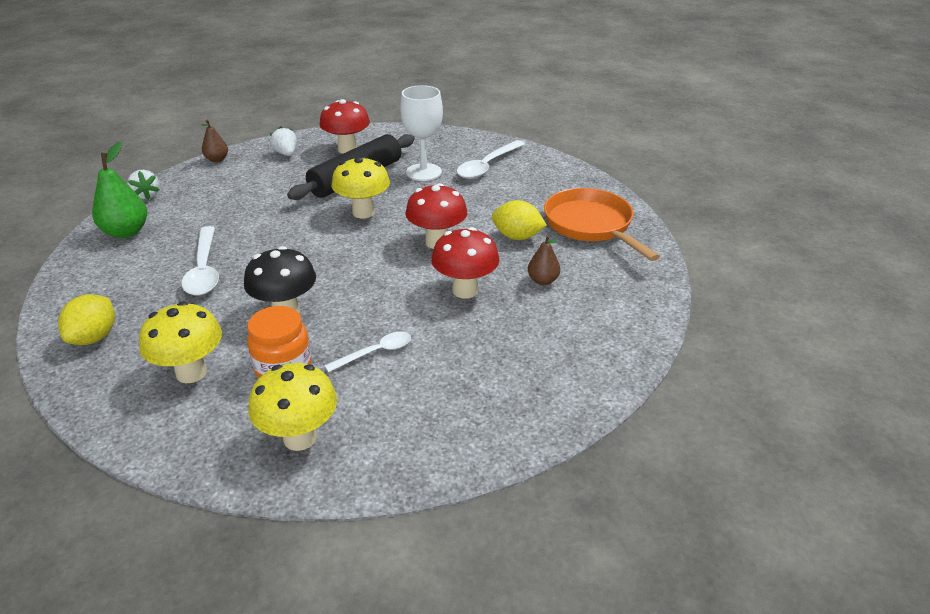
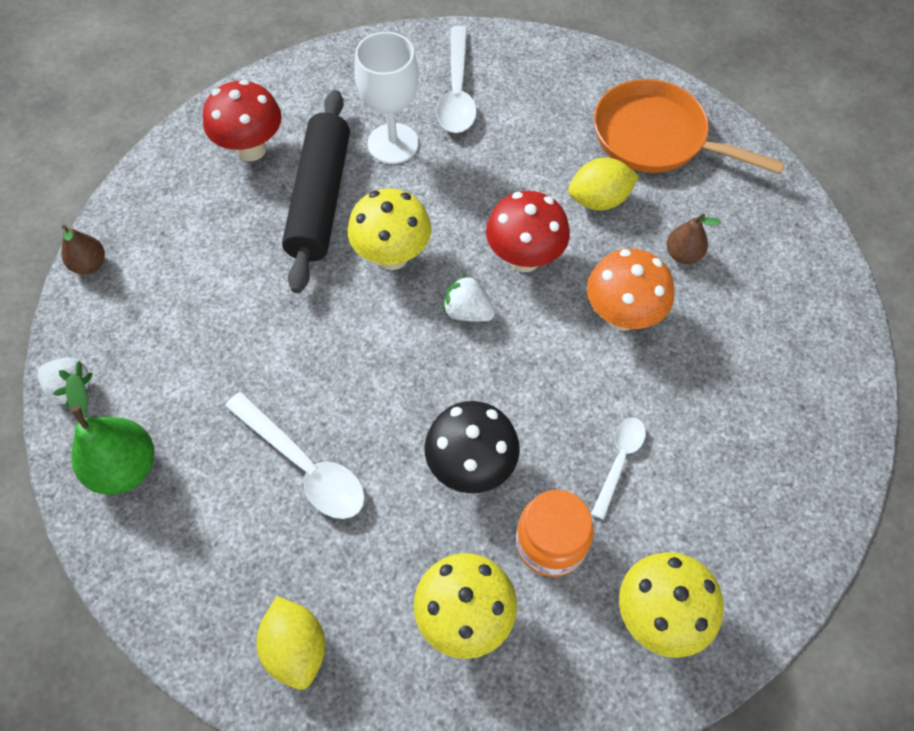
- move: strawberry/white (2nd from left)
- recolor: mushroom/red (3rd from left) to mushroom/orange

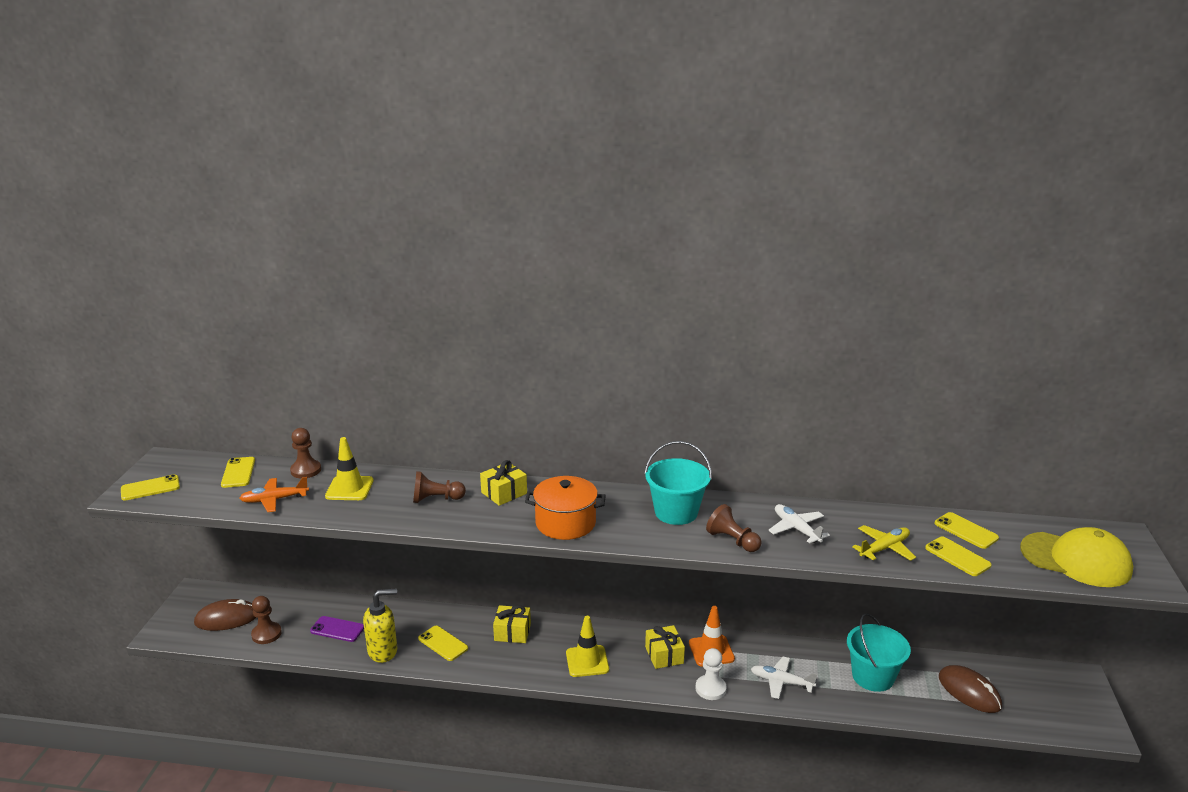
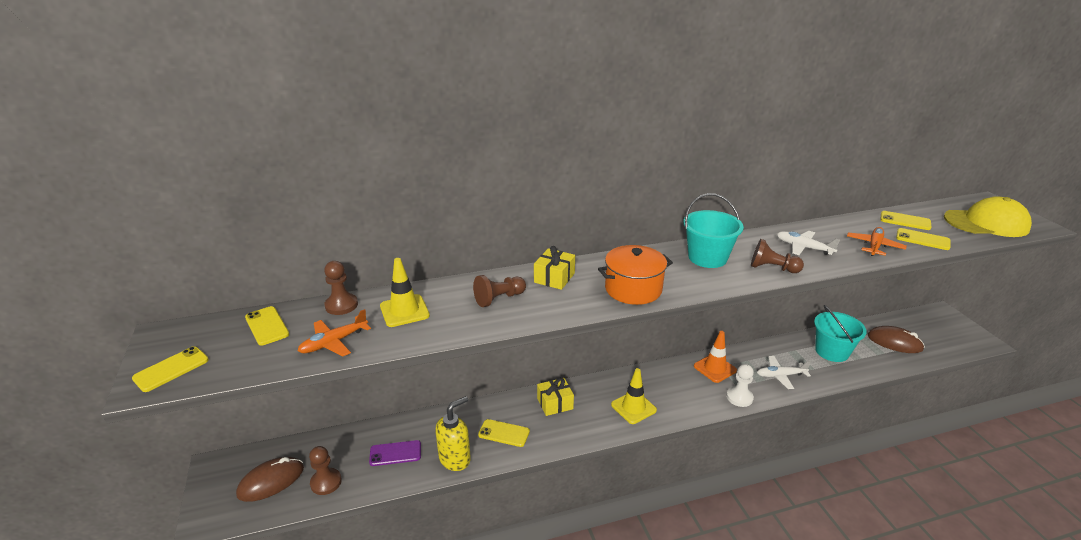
- recolor: plane/yellow to plane/orange (2nd from left)
- delete: gift/yellow (3rd from left)

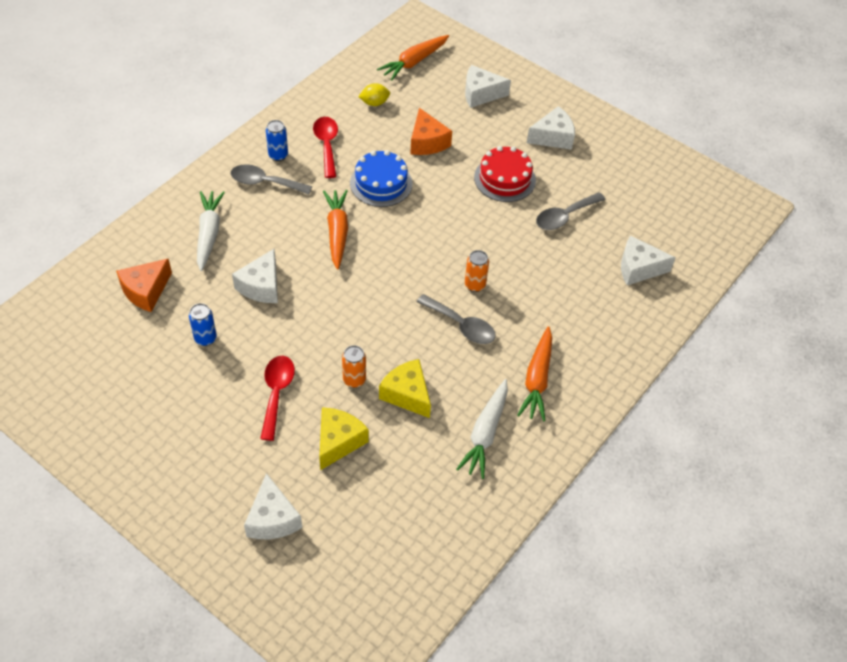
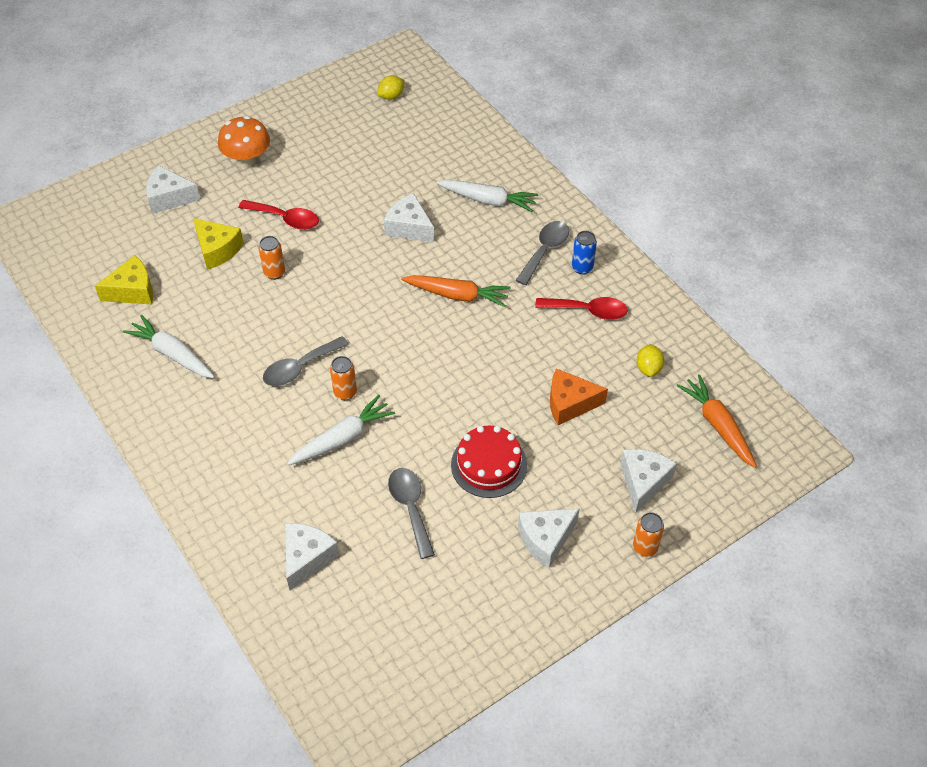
- move: cheese/yellow (2nd from left in the first image) to cheese/yellow (1st from left)
- insert: mushroom/orange
- insert: carrot/white (2nd from left)
- insert: lemon/yellow (1st from left)
- rotate: cheese/white (4th from left) 60 degrees clockwise
- insert: can/orange (3rd from left)
- delete: cheese/orange (1st from left)
- delete: can/blue (1st from left)
- delete: cake/blue
- delete: carrot/orange (3rd from left)

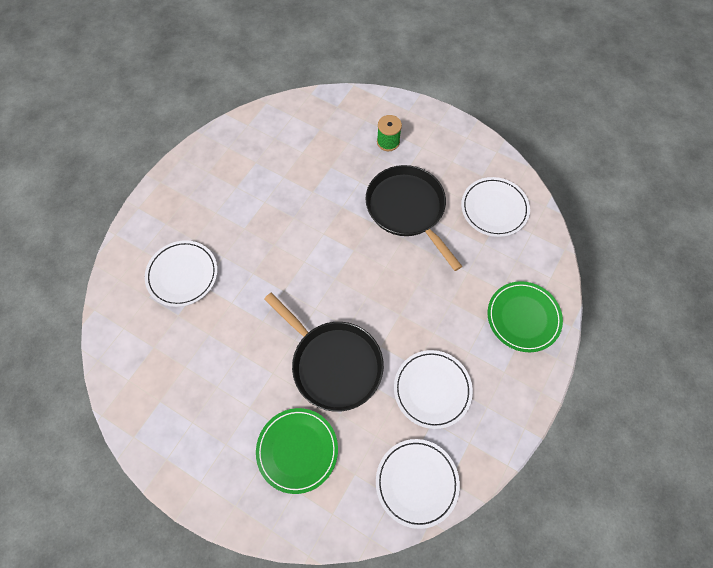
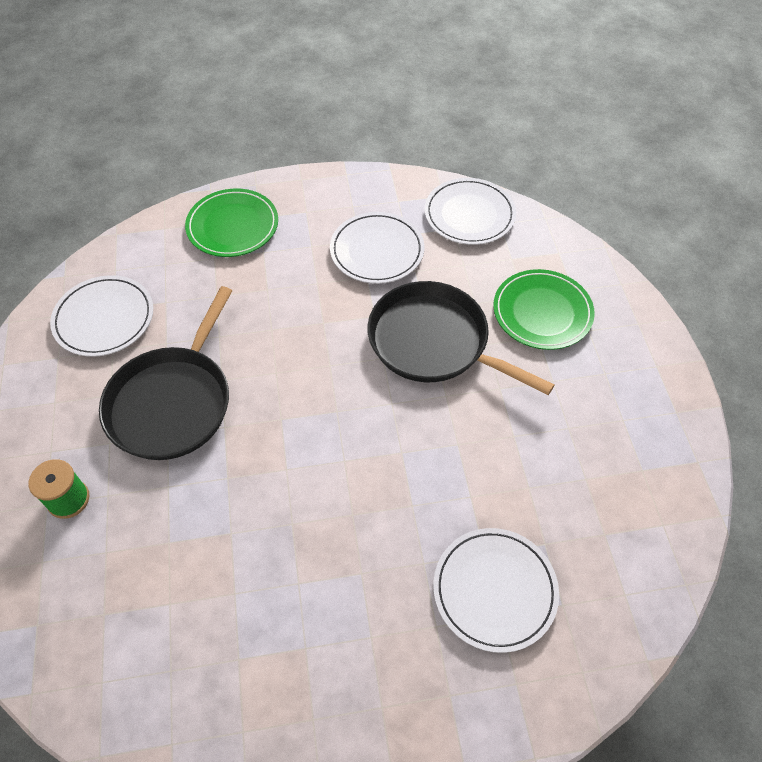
- rotate: pan/black (1st from left in the first image) 60 degrees counterclockwise

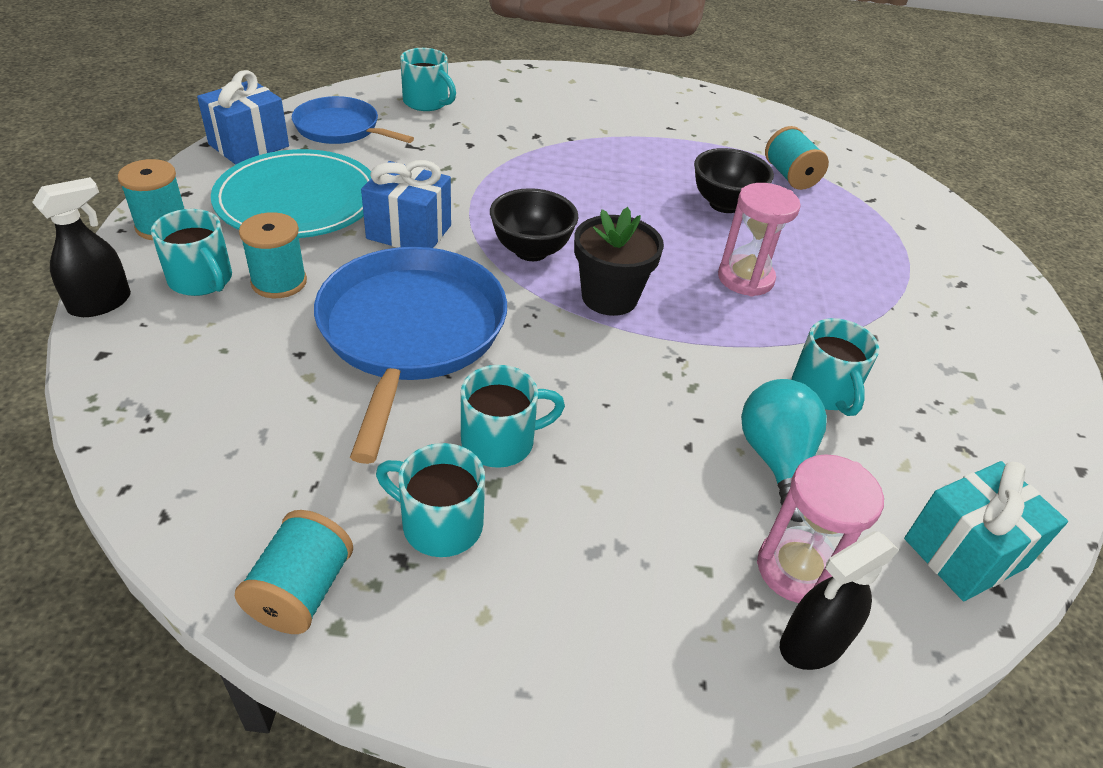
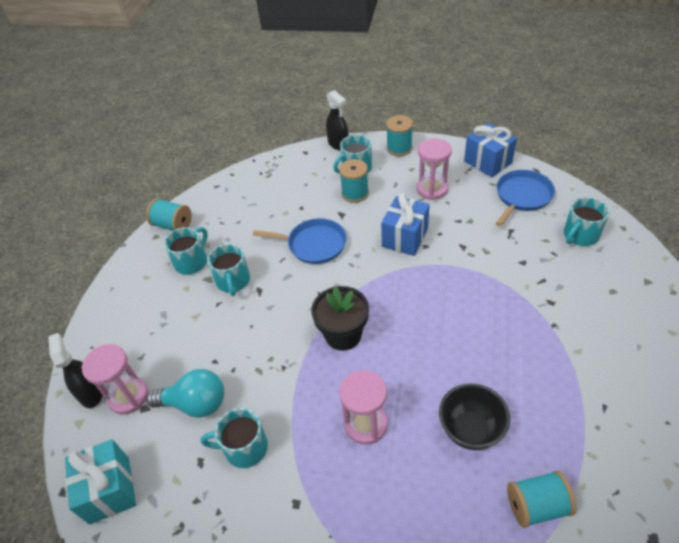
- resize: pan/blue (2nd from left in the first image) x0.59
- replace: plate/turquoise to hourglass/pink (3rd from left)
- delete: bowl/black (1st from left)

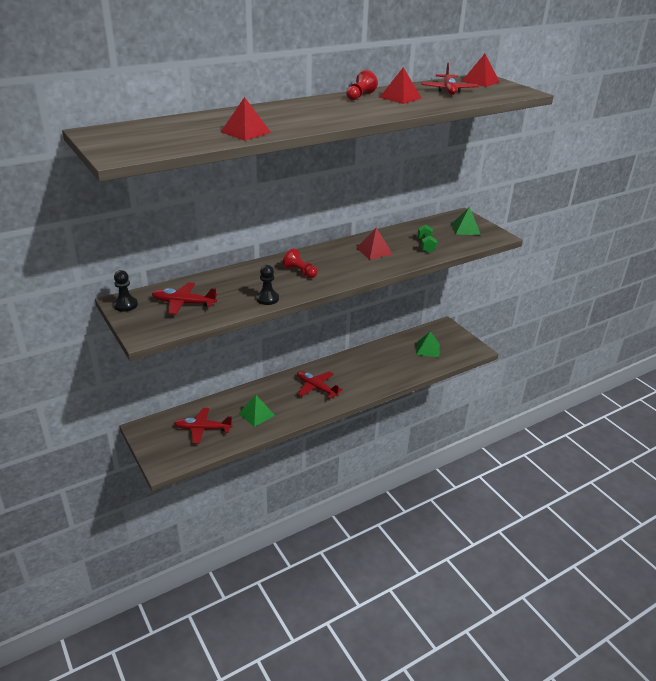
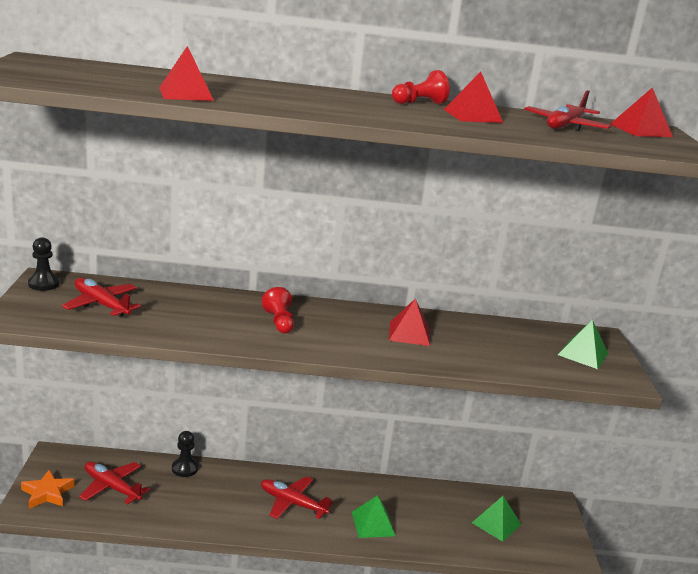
- insert: star/orange
- move: pawn/black (2nd from left)
- rotate: plane/red (3rd from left) 45 degrees counterclockwise
- move: pyramid/green (1st from left)
- delete: dumbbell/green

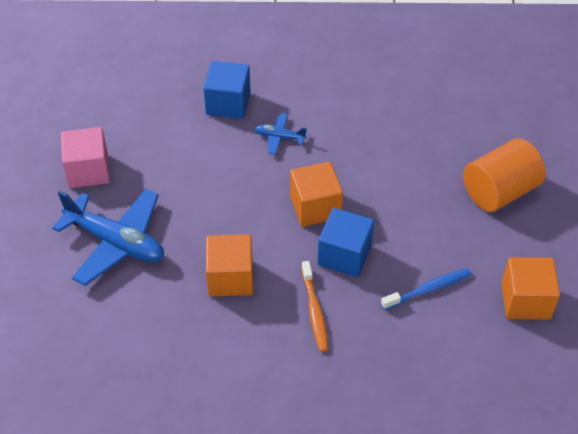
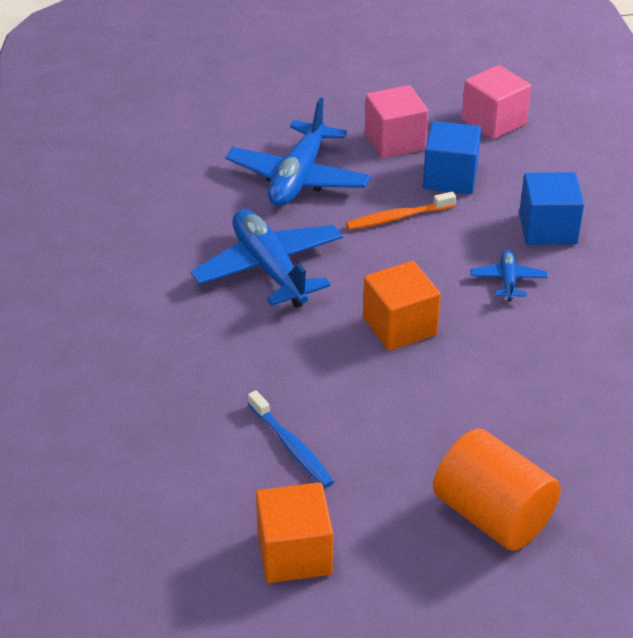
- replace: cube/orange (1st from left) to plane/blue (1st from left)
- move: toothbrush/orange
- move: cube/blue (2nd from left in the first image) to cube/blue (1st from left)
- insert: cube/pink (2nd from left)

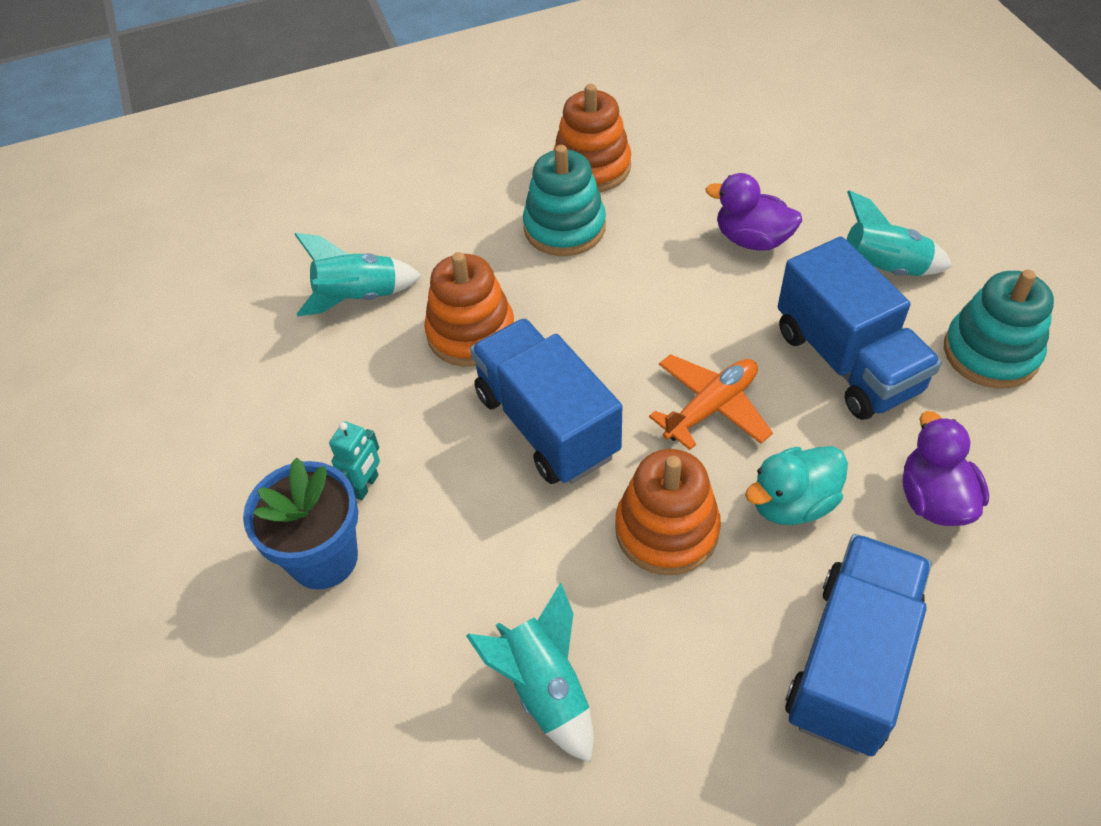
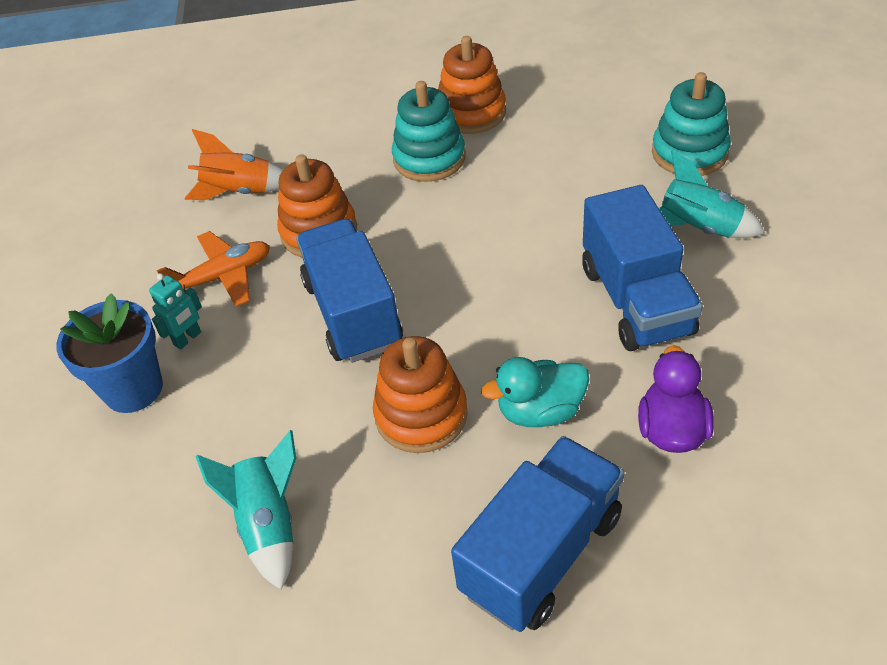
- move: plane/orange
- recolor: rocket/turquoise (1st from left) to rocket/orange
- move: stacking toy/turquoise (2nd from left)
- delete: duck/purple (1st from left)

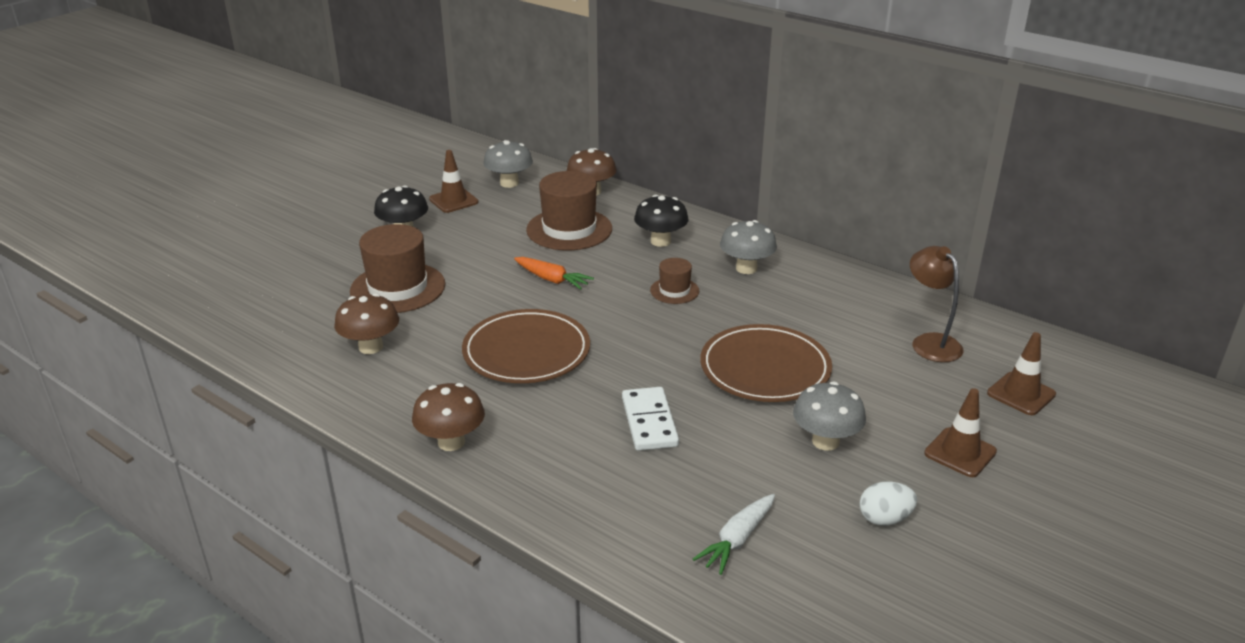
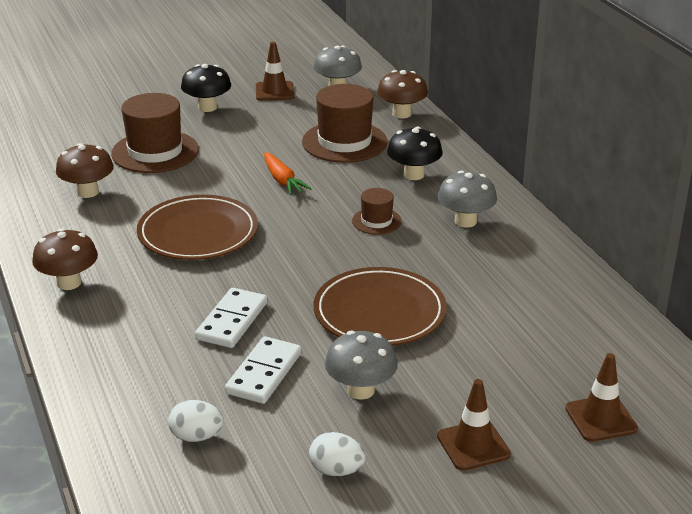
- replace: carrot/white to egg/white (1st from left)
- insert: domino/white (2nd from left)
- delete: lamp/brown

